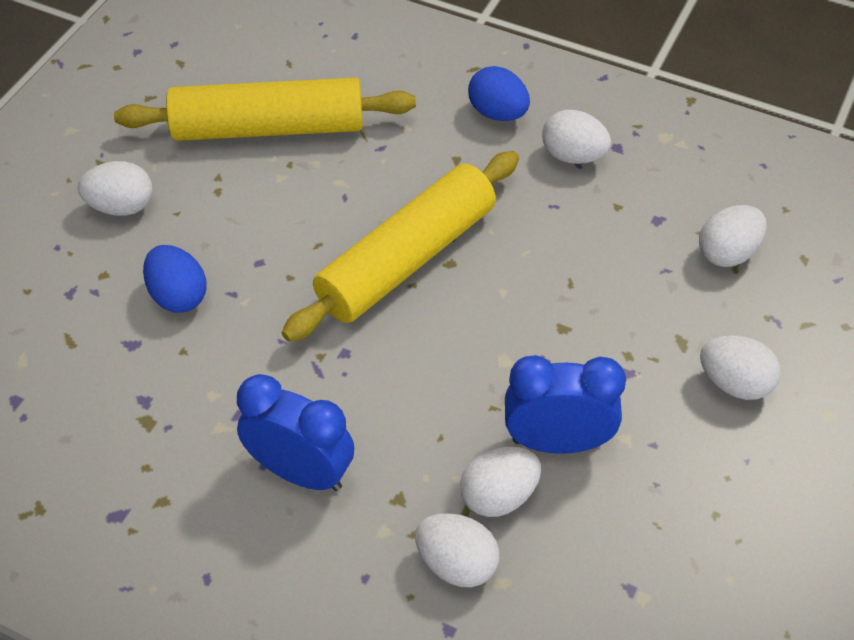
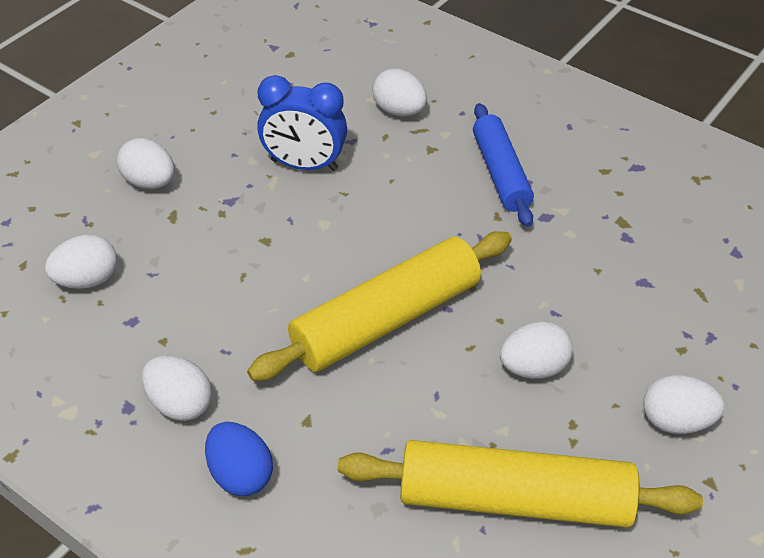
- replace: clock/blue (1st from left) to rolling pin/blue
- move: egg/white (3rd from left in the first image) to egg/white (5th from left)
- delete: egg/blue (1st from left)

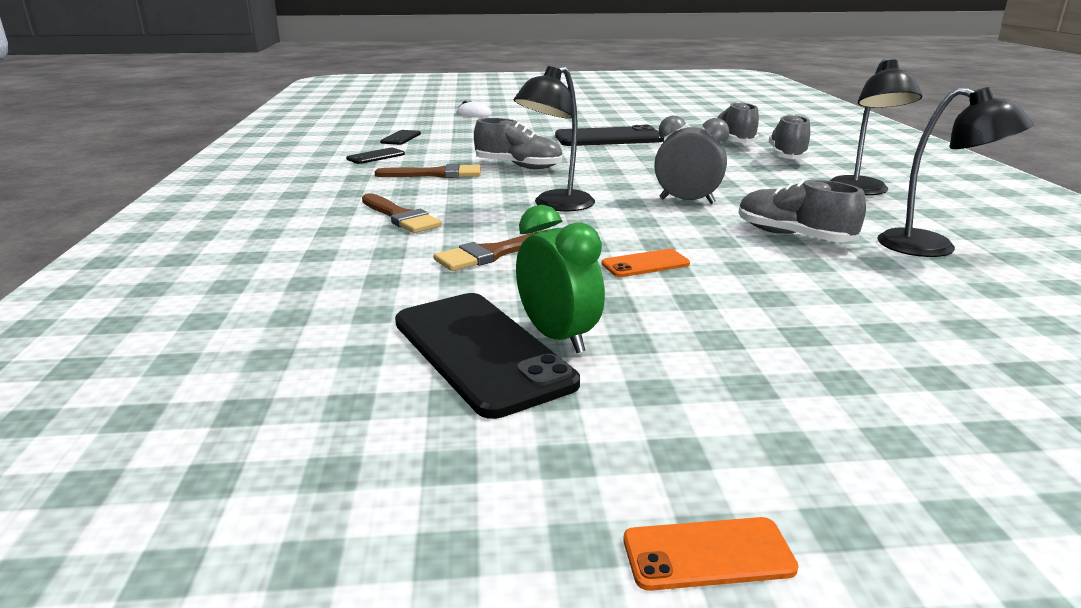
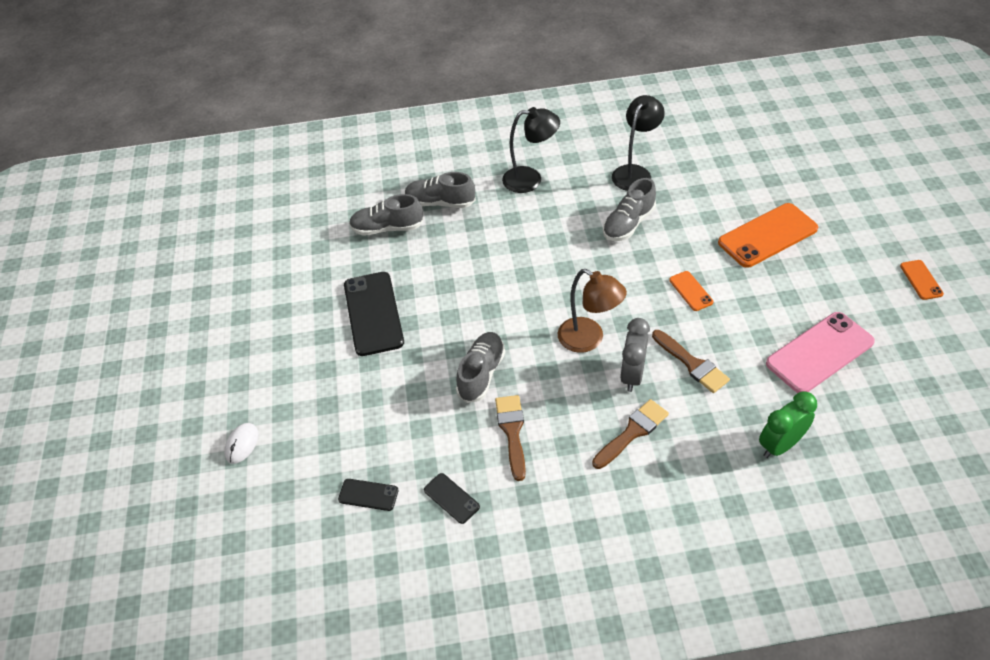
- recolor: lamp/black (1st from left) to lamp/brown
- move: clock/grey
- insert: phone/orange (2nd from left)
- move: clock/green
- recolor: phone/black (3rd from left) to phone/pink

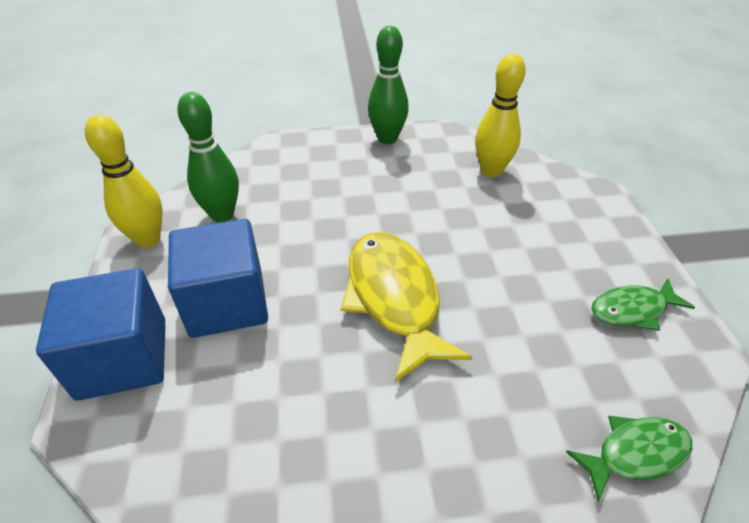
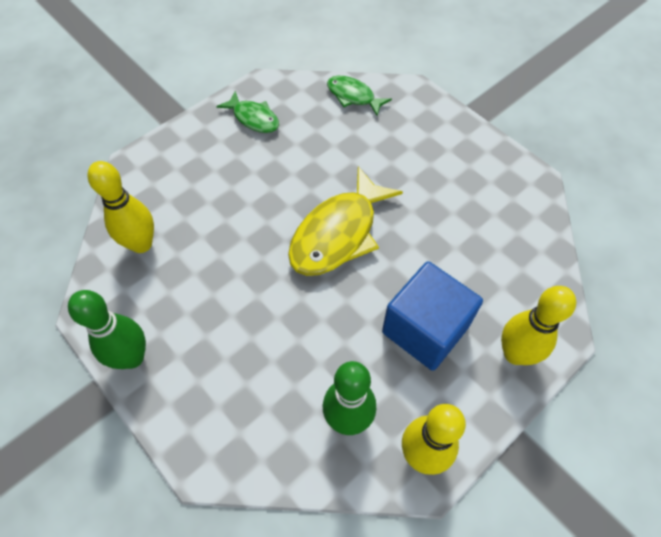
- replace: cube/blue (1st from left) to bowling pin/yellow (3rd from left)

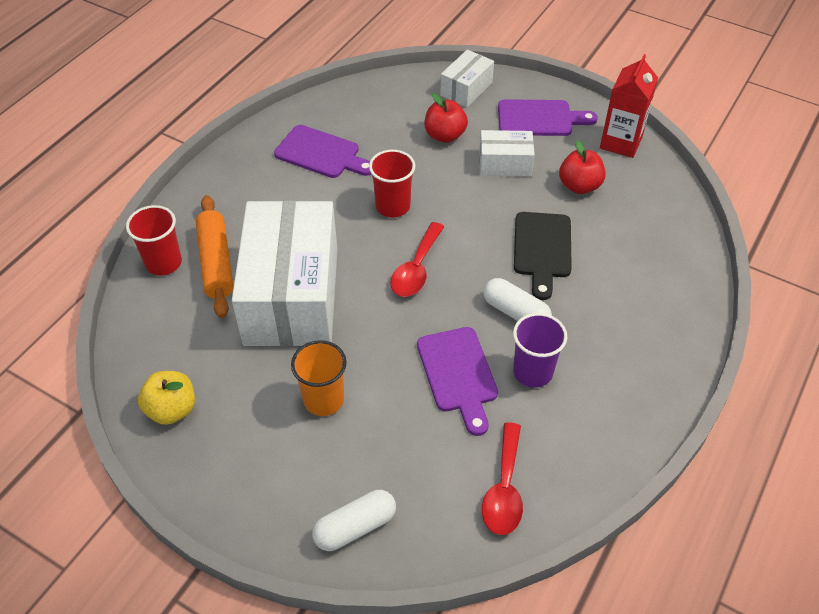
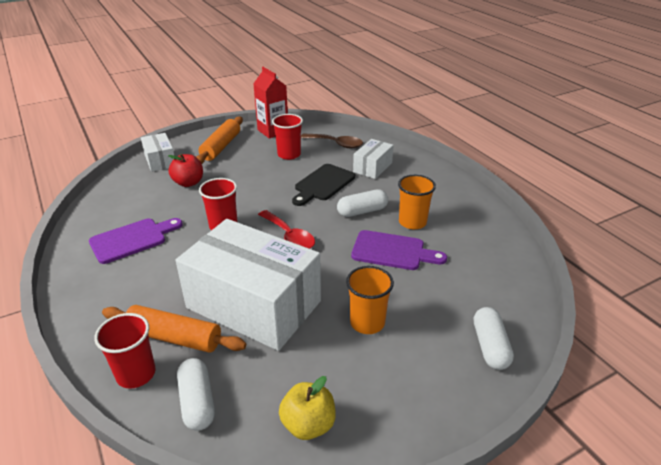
- insert: capsule/white (1st from left)
- replace: cutting board/purple (3rd from left) to rolling pin/orange (2nd from left)
- replace: apple/red (2nd from left) to cup/red (3rd from left)
- rotate: cutting board/black 90 degrees clockwise
- insert: spoon/brown
- move: box/white (3rd from left)
- recolor: cup/purple to cup/orange (2nd from left)
- delete: spoon/red (2nd from left)

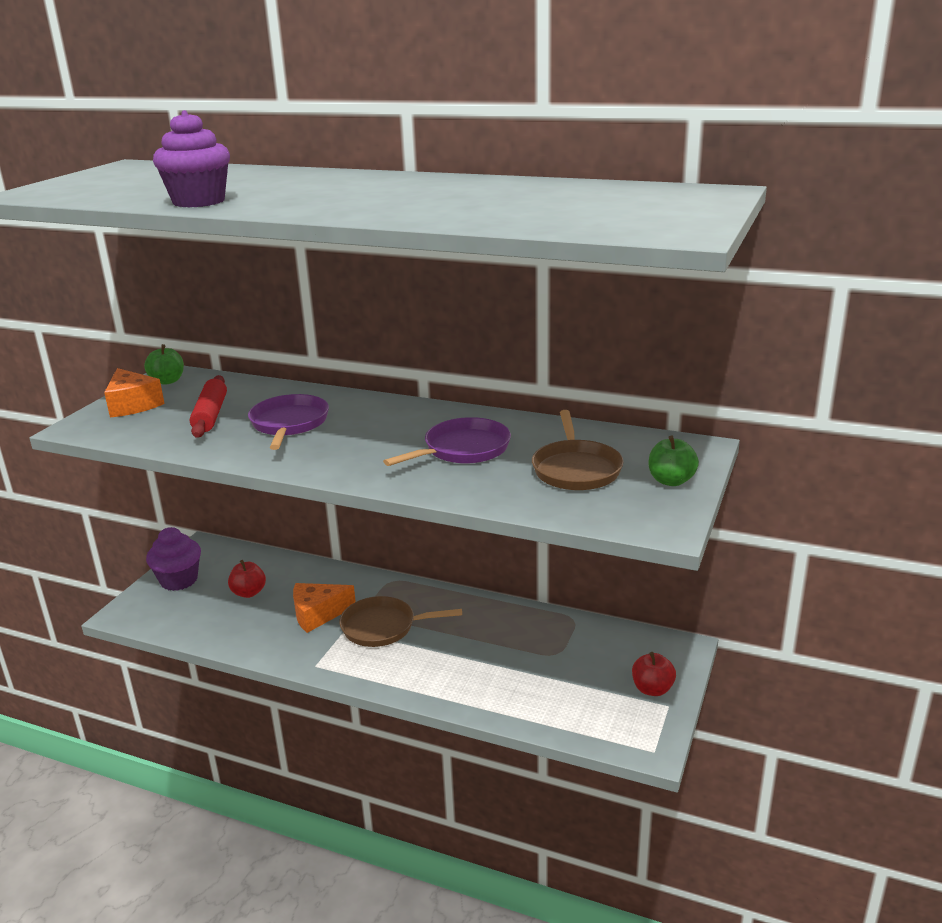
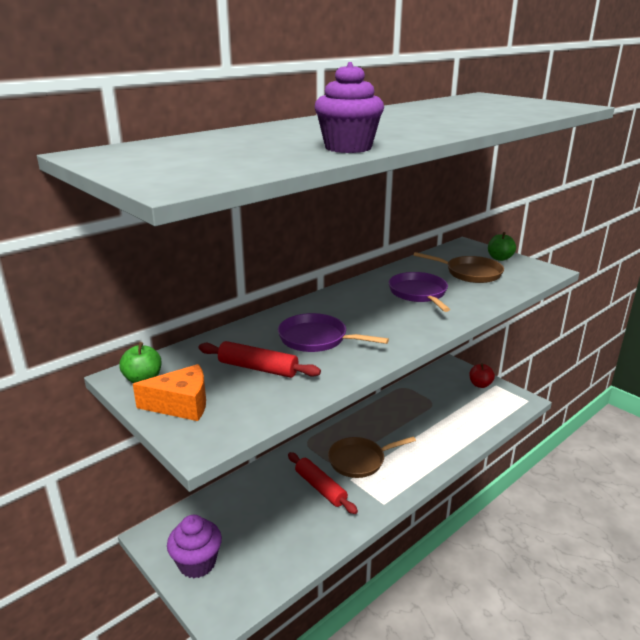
- replace: cheese/orange (2nd from left) to rolling pin/red (2nd from left)
- rotate: pan/brown (1st from left) 45 degrees clockwise
- delete: apple/red (1st from left)

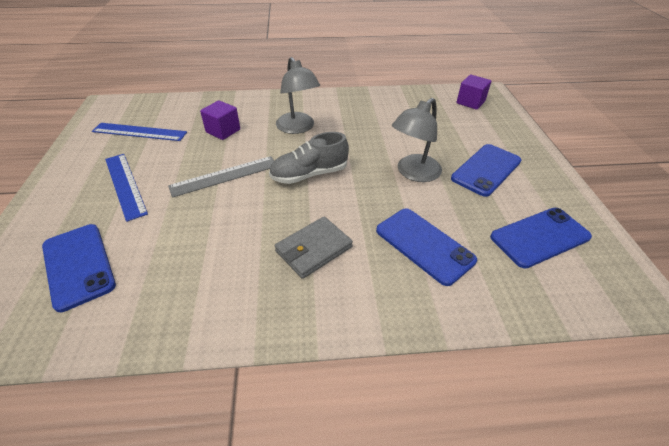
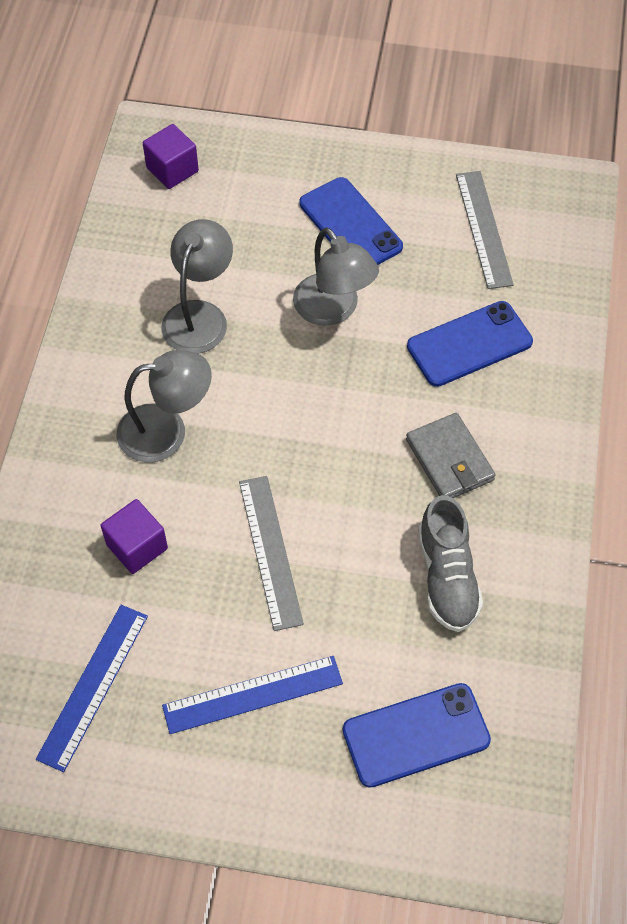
- insert: lamp/grey (2nd from left)
- move: shoe/grey
- replace: phone/blue (4th from left) to ruler/grey (2nd from left)

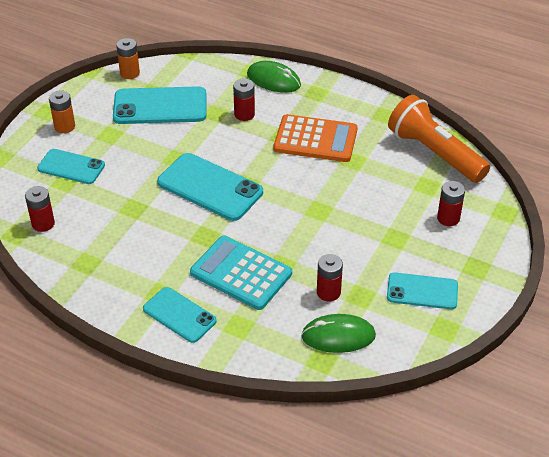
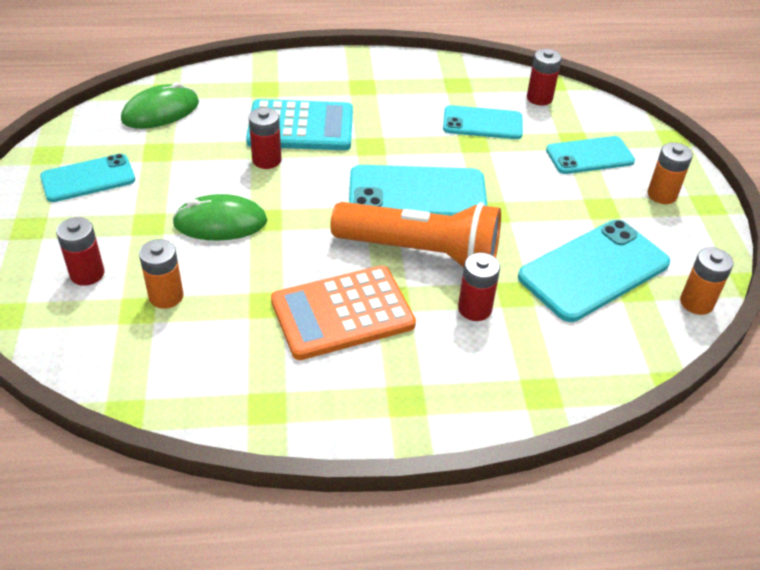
- insert: battery/orange (1st from left)
- move: mouse/green (1st from left in the first image) to mouse/green (2nd from left)
- move: battery/red (3rd from left in the first image) to battery/red (2nd from left)
- move: flashlight/orange
- move: phone/turquoise (3rd from left)

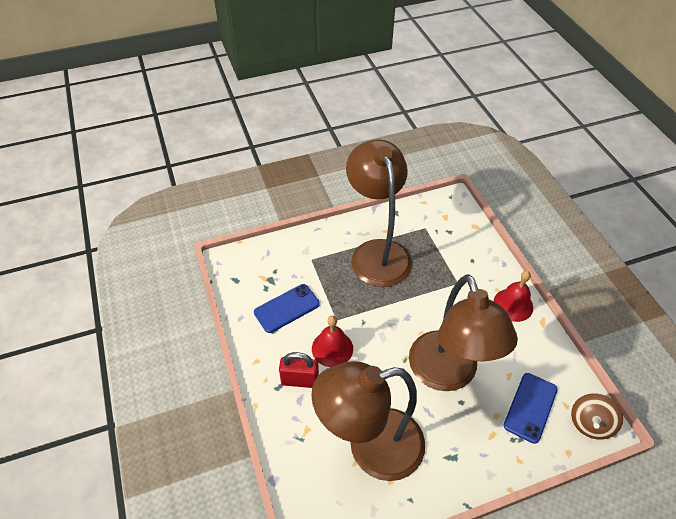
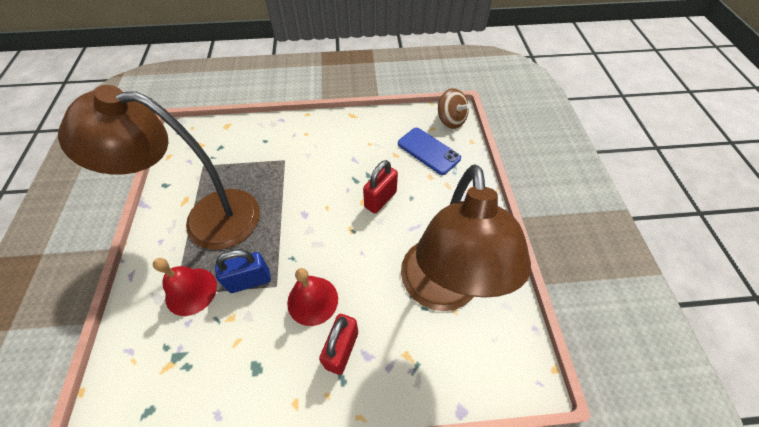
- move: bell/red (2nd from left in the first image) to bell/red (1st from left)
- insert: padlock/blue
- replace: lamp/brown (3rd from left) to padlock/red (2nd from left)
- delete: phone/blue (1st from left)

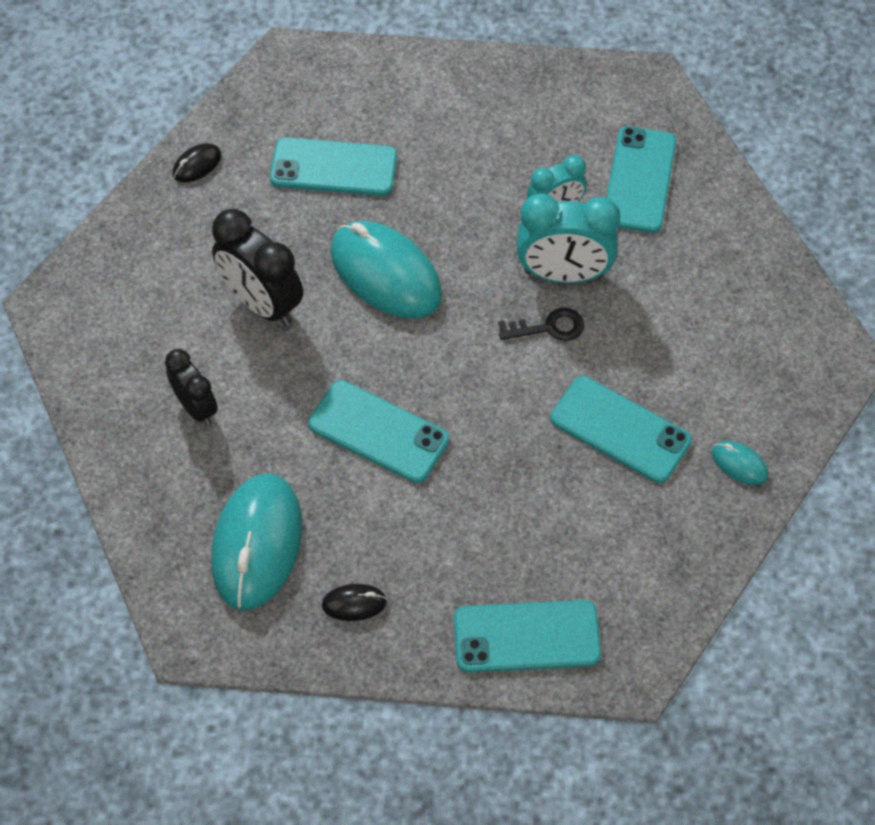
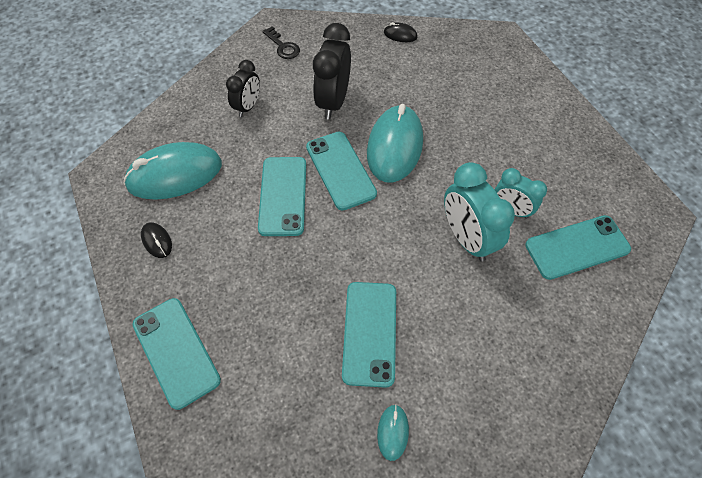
- move: key/black
- move: phone/turquoise (1st from left in the first image) to phone/turquoise (3rd from left)

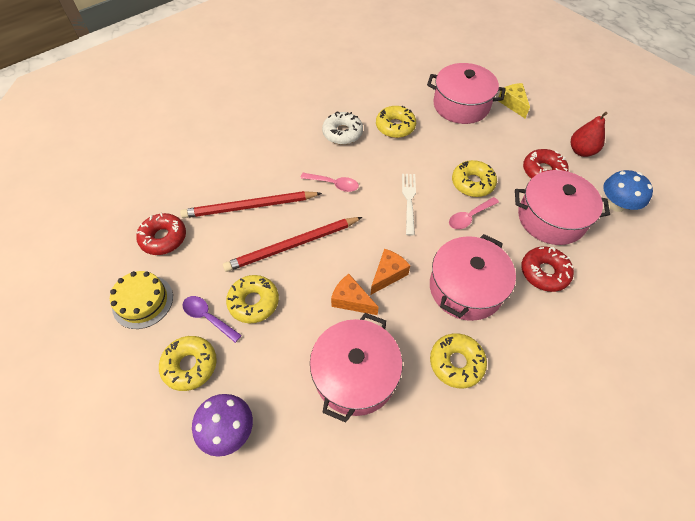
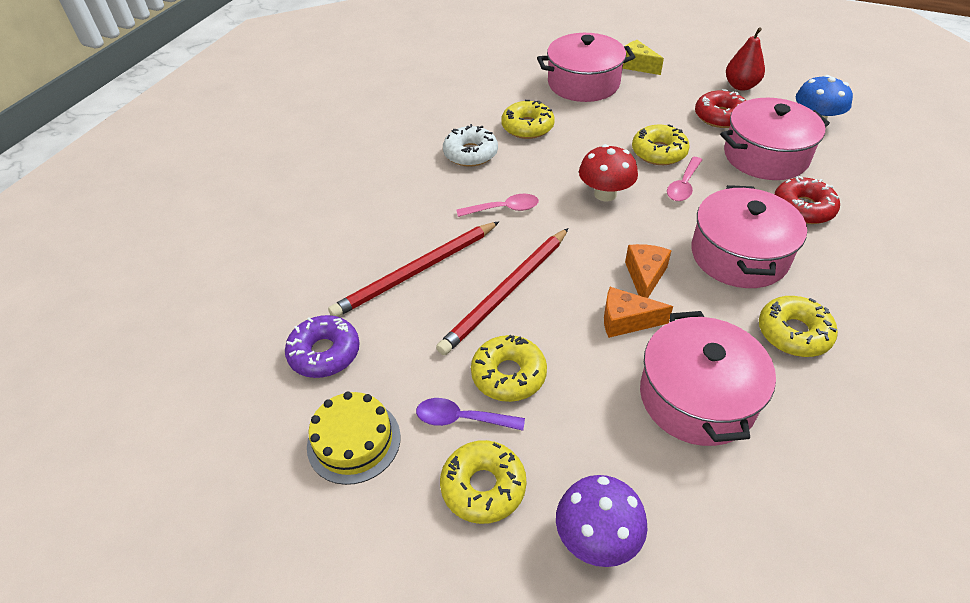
- recolor: donut/red (1st from left) to donut/purple
- replace: fork/white to mushroom/red

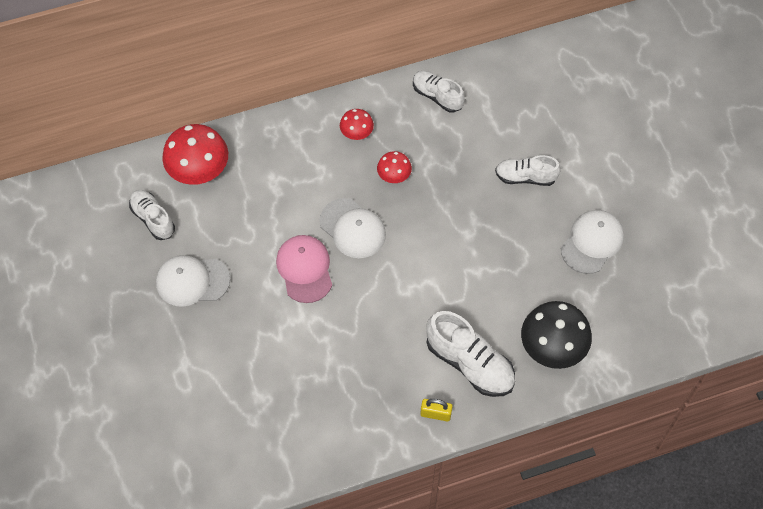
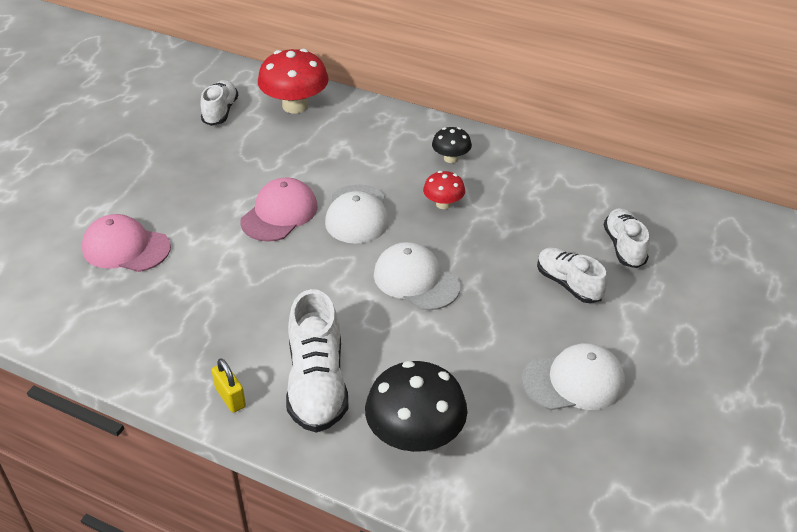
- insert: cap/pink (1st from left)
- move: cap/white (1st from left in the first image) to cap/white (2nd from left)
- recolor: mushroom/red (2nd from left) to mushroom/black (2nd from left)
- move: shoe/white (2nd from left in the first image) to shoe/white (4th from left)

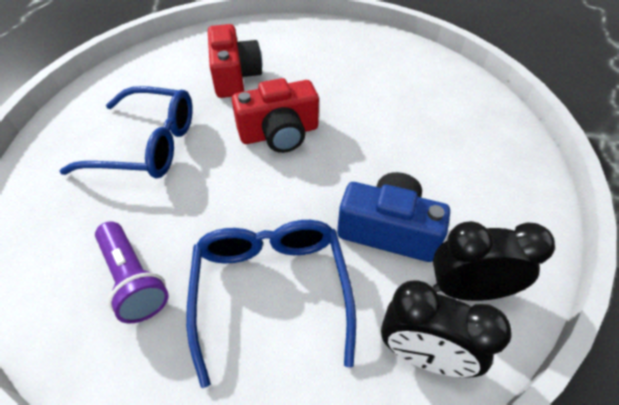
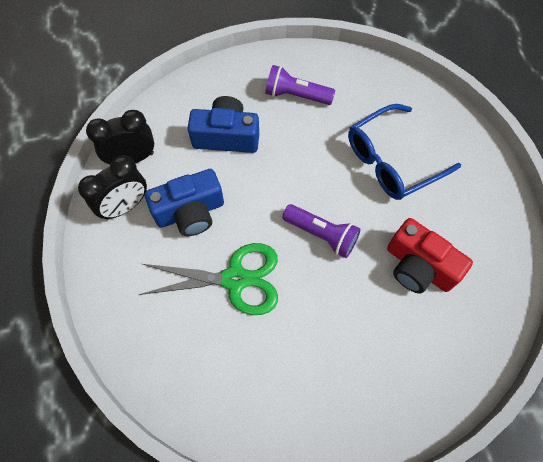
- insert: scissors/green
- replace: glasses/blue (2nd from left) to camera/blue (2nd from left)
- replace: camera/red (2nd from left) to flashlight/purple (2nd from left)

